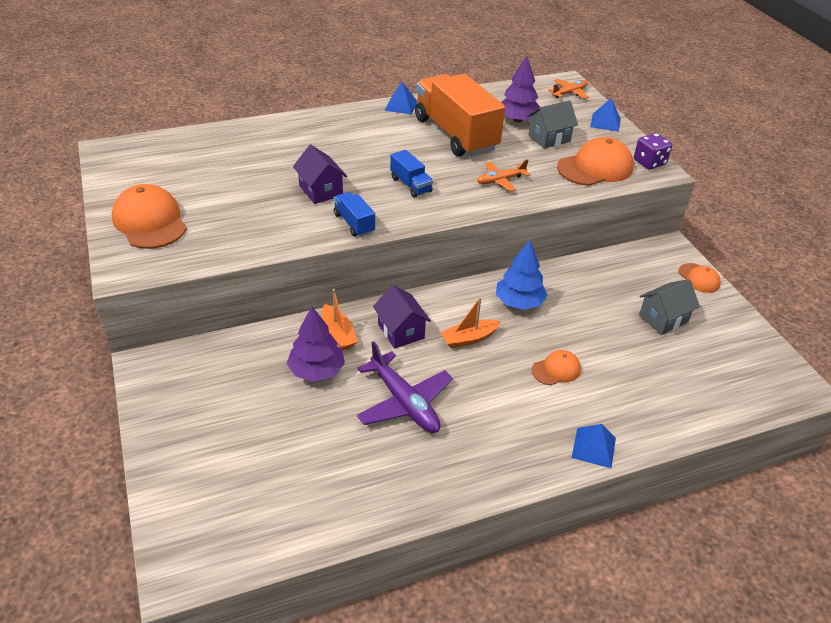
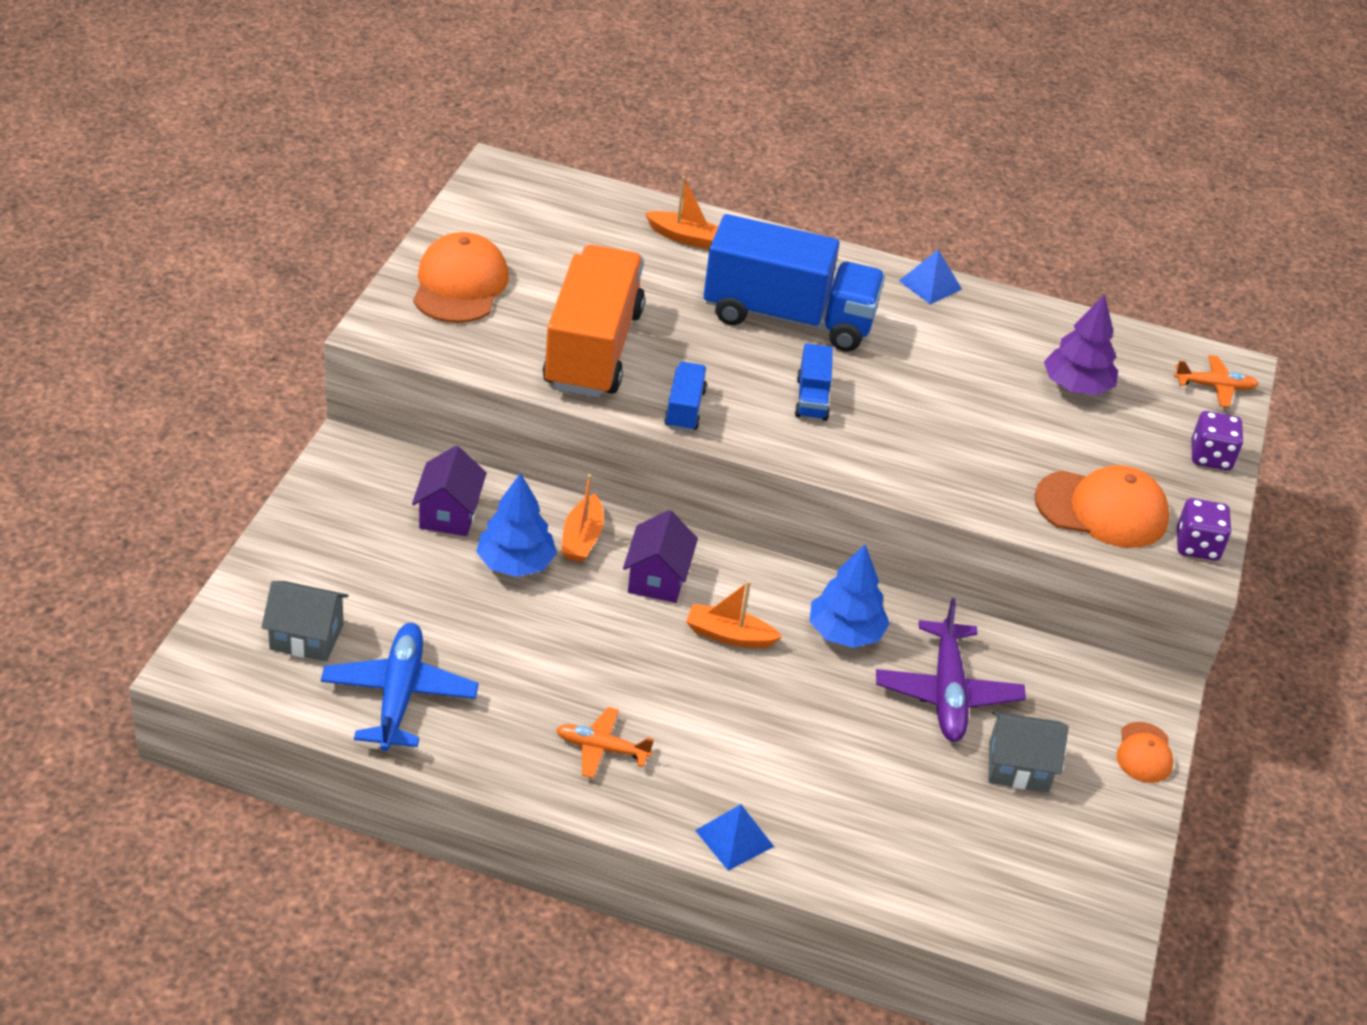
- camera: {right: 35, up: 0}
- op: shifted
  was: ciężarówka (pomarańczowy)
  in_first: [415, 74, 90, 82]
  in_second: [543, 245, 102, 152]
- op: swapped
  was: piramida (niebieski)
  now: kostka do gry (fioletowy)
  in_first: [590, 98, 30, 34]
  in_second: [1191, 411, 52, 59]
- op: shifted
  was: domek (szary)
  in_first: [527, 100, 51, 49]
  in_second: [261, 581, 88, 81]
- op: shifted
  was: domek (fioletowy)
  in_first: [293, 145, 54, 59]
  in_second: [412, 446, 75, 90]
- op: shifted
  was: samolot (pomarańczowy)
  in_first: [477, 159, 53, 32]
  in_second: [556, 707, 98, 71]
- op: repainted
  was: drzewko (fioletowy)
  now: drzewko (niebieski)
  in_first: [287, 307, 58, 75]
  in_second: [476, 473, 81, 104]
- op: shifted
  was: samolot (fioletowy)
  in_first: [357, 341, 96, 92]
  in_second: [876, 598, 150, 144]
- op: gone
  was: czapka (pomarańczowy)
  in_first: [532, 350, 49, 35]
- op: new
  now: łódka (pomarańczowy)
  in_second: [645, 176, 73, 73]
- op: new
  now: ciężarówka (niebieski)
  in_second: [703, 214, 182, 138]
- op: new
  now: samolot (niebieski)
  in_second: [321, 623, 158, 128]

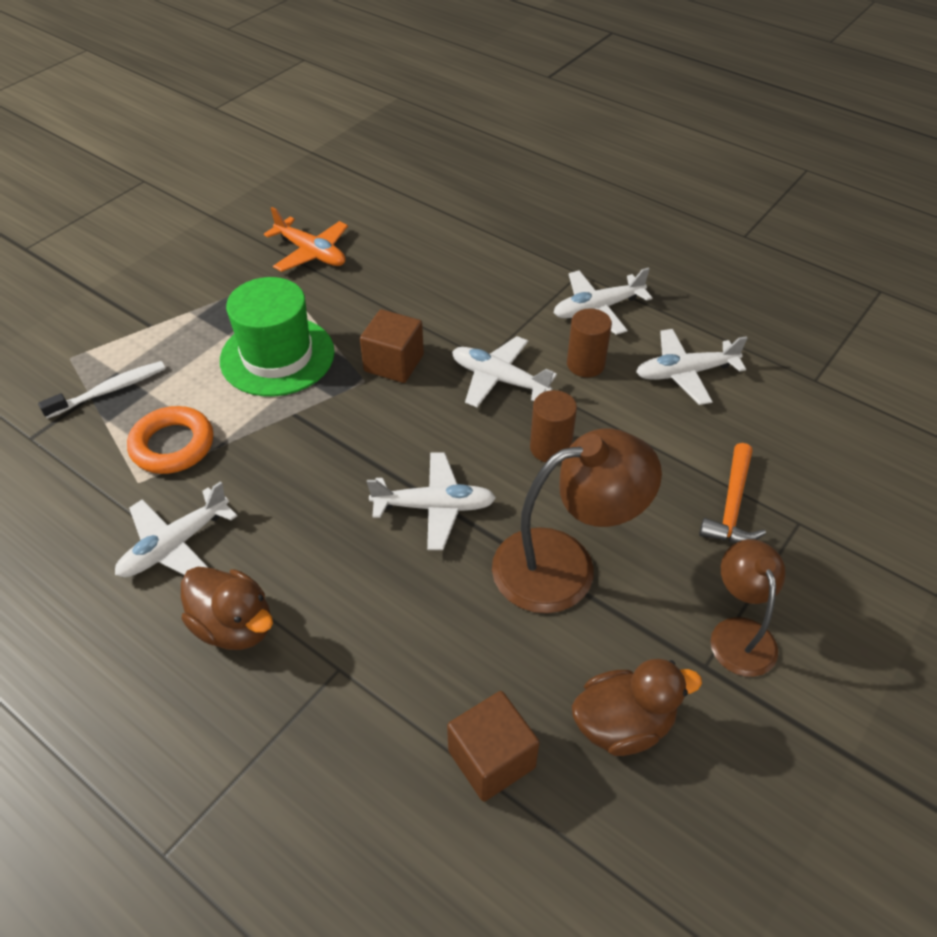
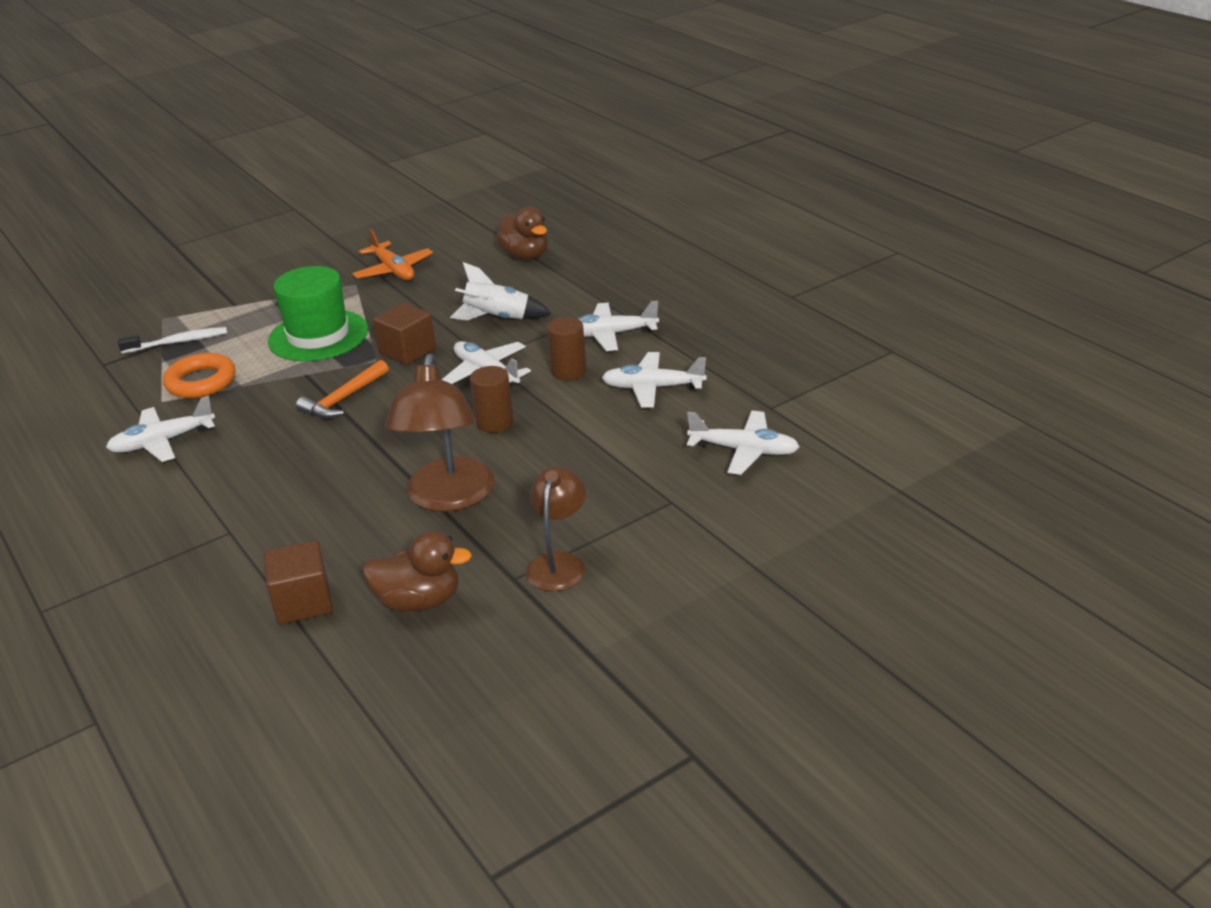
- camera: {right: 20, up: -15}
- op: rotated
  was: lampka (brązowy)
  in_first: [492, 428, 170, 185]
  in_second: [385, 354, 110, 158]
  clockwise: 90
- op: shifted
  was: młotek (pomarańczowy)
  in_first: [699, 443, 67, 100]
  in_second: [296, 360, 93, 59]
- op: shifted
  was: samolot (biały)
  in_first: [367, 453, 129, 97]
  in_second: [687, 410, 112, 65]
- op: shifted
  was: kaczka (brązowy)
  in_first: [181, 567, 92, 83]
  in_second: [496, 207, 52, 53]
- op: new
  now: rakieta (biały)
  in_second: [450, 262, 102, 58]

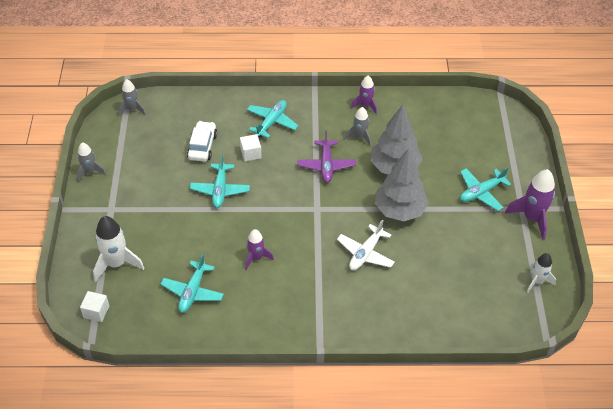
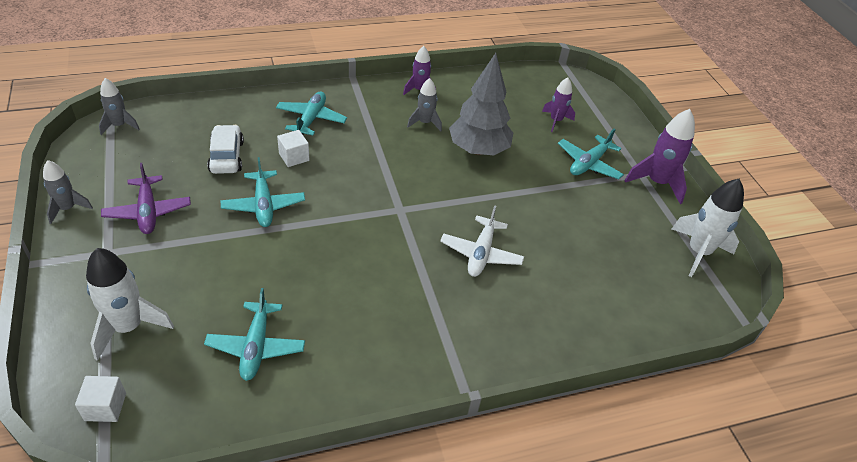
- camera: {right: -20, up: -5}
- op: shifted
  was: samolot (fioletowy)
  in_first: [297, 131, 59, 52]
  in_second: [101, 163, 90, 71]
- op: gone
  was: drzewko (szary)
  in_first: [375, 148, 54, 73]
- op: shifted
  was: rakieta (fioletowy)
  in_first: [245, 229, 29, 41]
  in_second: [542, 77, 33, 55]
- op: scaled
  was: rakieta (biały)
  in_first: [527, 253, 29, 39]
  in_second: [672, 179, 72, 98]
  ratio: 1.63

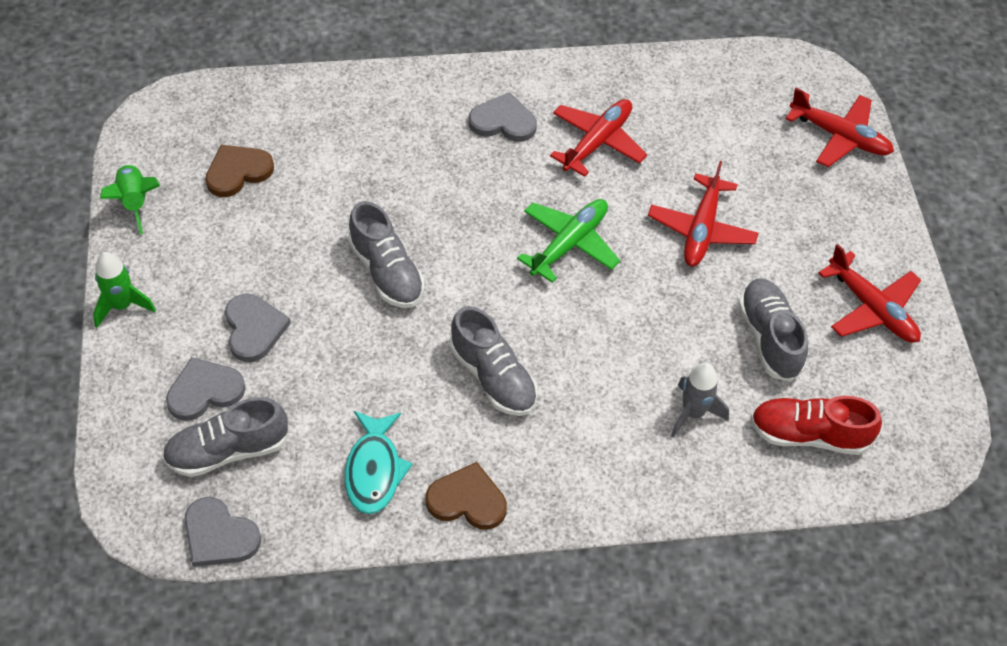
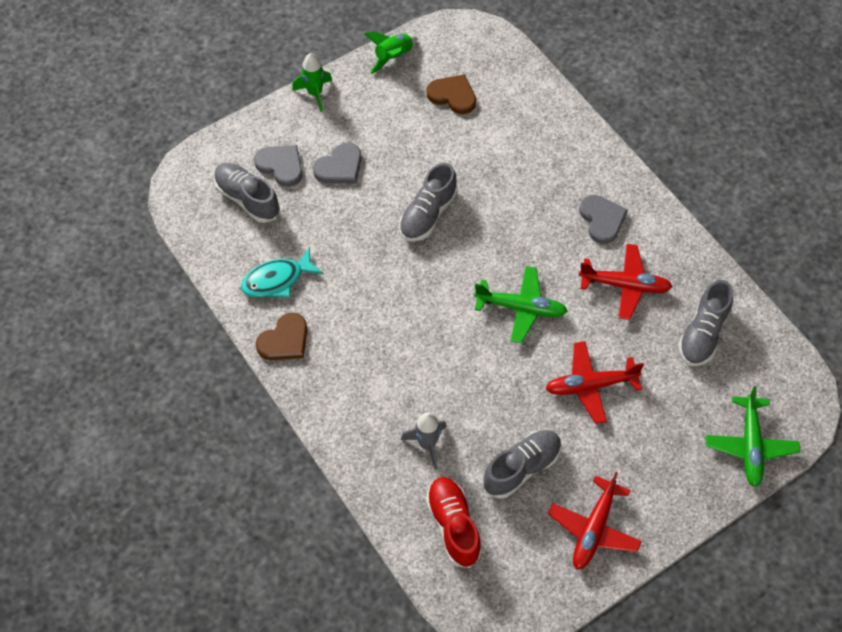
- camera: {right: 65, up: 5}
- op: repainted
  was: samolot (czerwony)
  now: samolot (zielony)
  in_first: [786, 88, 108, 79]
  in_second: [706, 386, 94, 101]
- op: shifted
  was: but (szary)
  in_first: [450, 306, 88, 110]
  in_second: [678, 280, 55, 86]
- op: rotated
  was: serce (brązowy)
  in_first: [425, 462, 82, 67]
  in_second: [256, 313, 51, 47]
  clockwise: 60
- op: gone
  was: serce (szary)
  in_first: [184, 497, 77, 70]

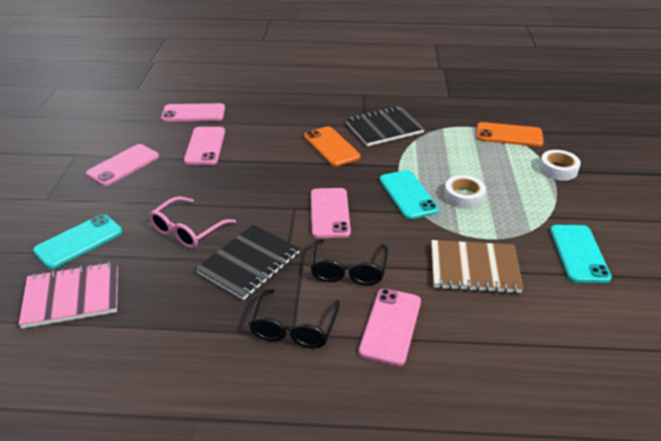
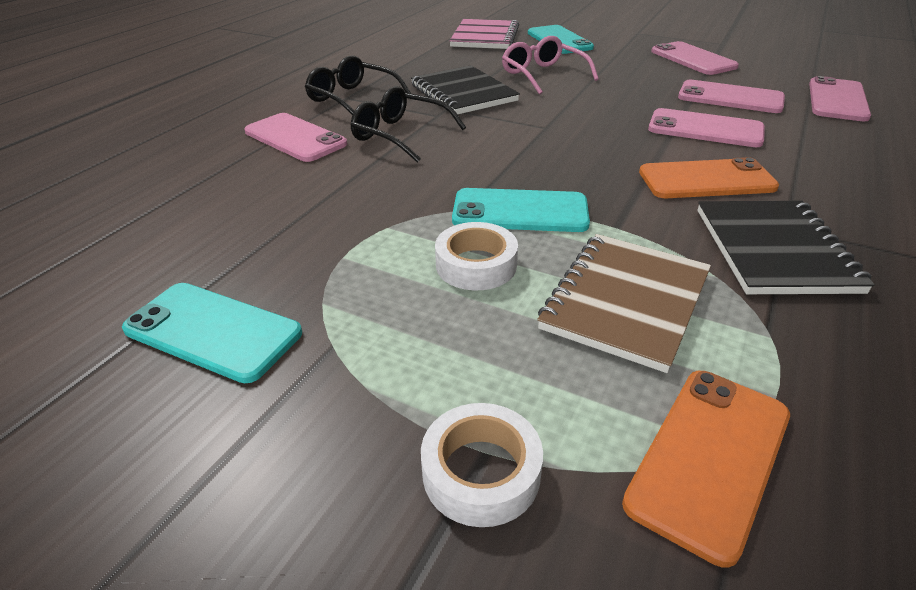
- camera: {right: 115, up: 0}
- op: shifted
  was: telefon (różowy)
  in_first: [311, 188, 40, 50]
  in_second: [648, 108, 117, 39]
- op: shifted
  was: zeszyt (brązowy)
  in_first: [431, 240, 92, 54]
  in_second: [537, 234, 174, 139]

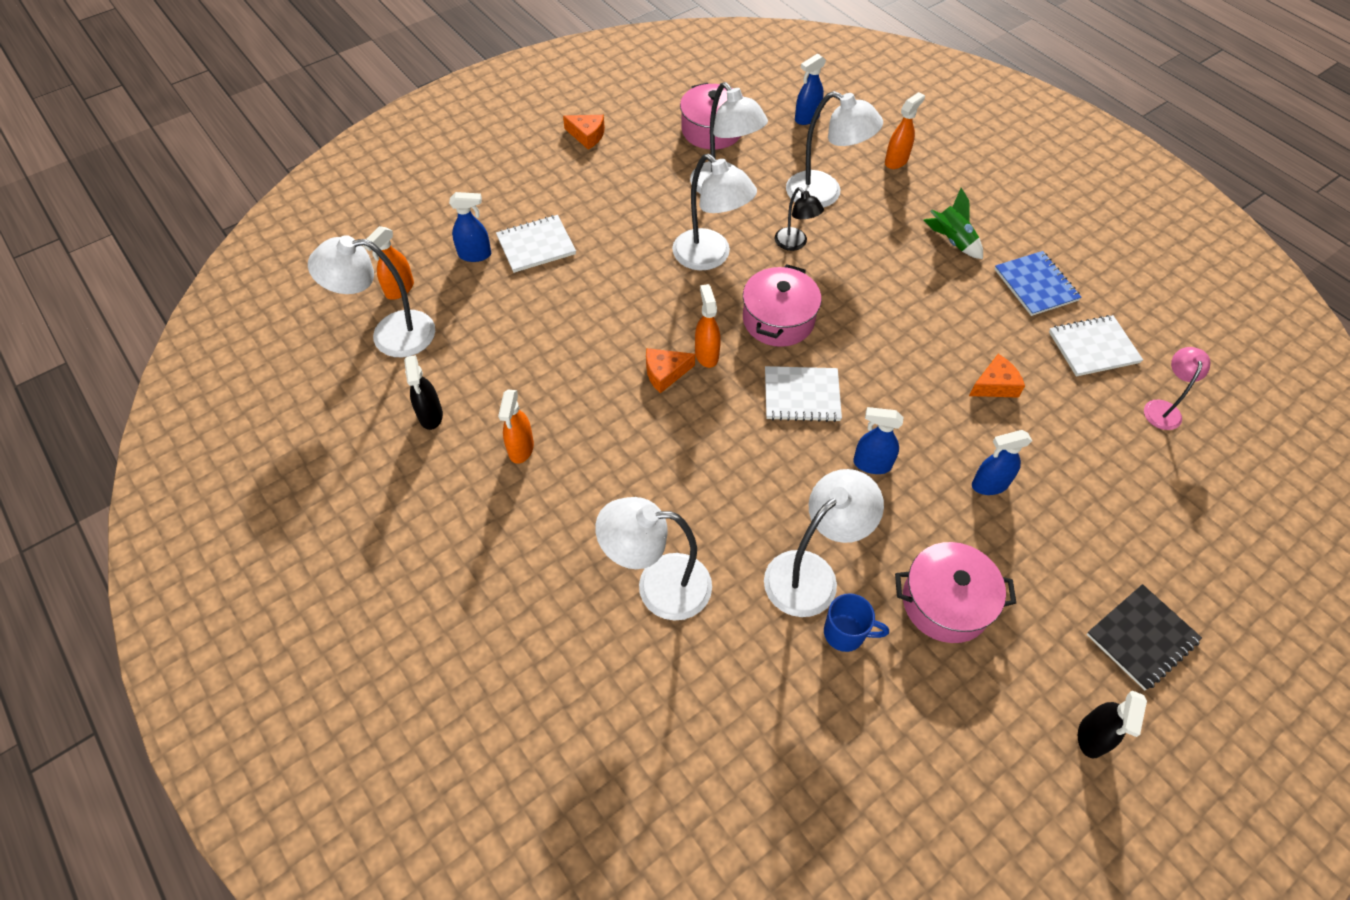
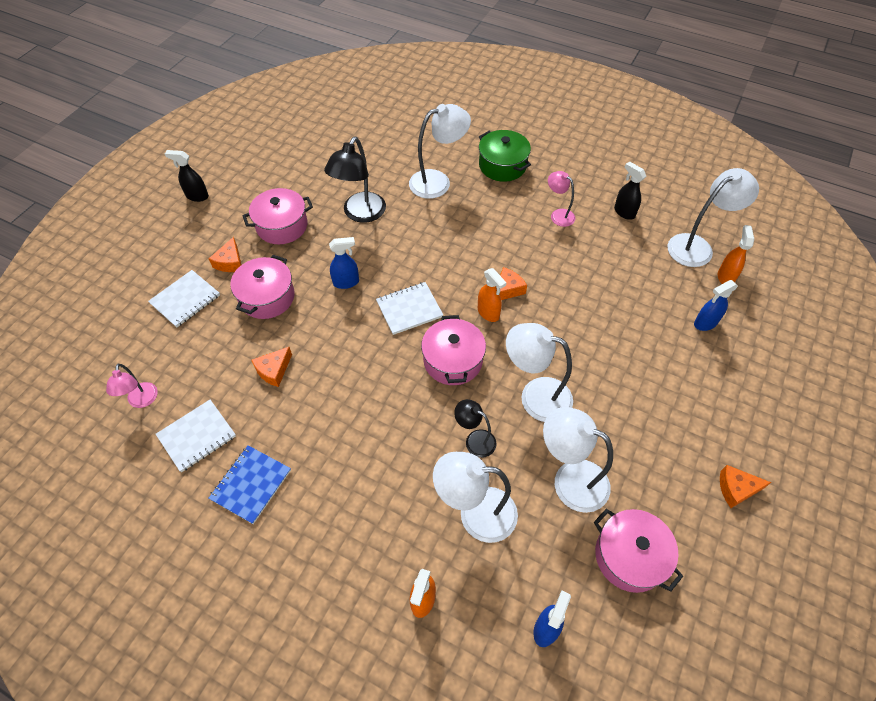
- camera: {right: 155, up: 0}
- op: gone
  was: rakieta (zielony)
  in_first: [924, 188, 59, 71]
- op: shifted
  was: zeszyt (biały)
  in_first: [496, 215, 80, 58]
  in_second: [148, 270, 72, 57]
- op: rotated
  was: zeszyt (niebieski)
  in_first: [994, 251, 88, 65]
  in_second: [208, 445, 83, 79]
  clockwise: 75
- op: swapped
  was: spryskiwacz (pomarańczowy)
  now: lampka (różowy)
  in_first: [498, 390, 36, 74]
  in_second: [548, 171, 27, 56]
- op: swapped
  was: spryskiwacz (niebieski)
  now: garnek (różowy)
  in_first: [972, 430, 60, 65]
  in_second: [230, 255, 65, 64]
- op: repainted
  was: lampka (biały)
  now: lampka (czarny)
  in_first: [764, 469, 120, 148]
  in_second: [324, 137, 62, 86]
- op: gone
  was: zeszyt (czarny)
  in_first: [1086, 584, 116, 106]
- op: gone
  was: kubek (niebieski)
  in_first: [824, 593, 65, 59]
- op: rotated
  was: spryskiwacz (czarny)
  in_first: [1078, 691, 69, 67]
  in_second: [165, 150, 44, 52]
  clockwise: -75
- op: new
  now: garnek (zielony)
  in_second: [479, 130, 52, 52]
- op: new
  now: ser (pomarańczowy)
  in_second: [209, 237, 32, 35]

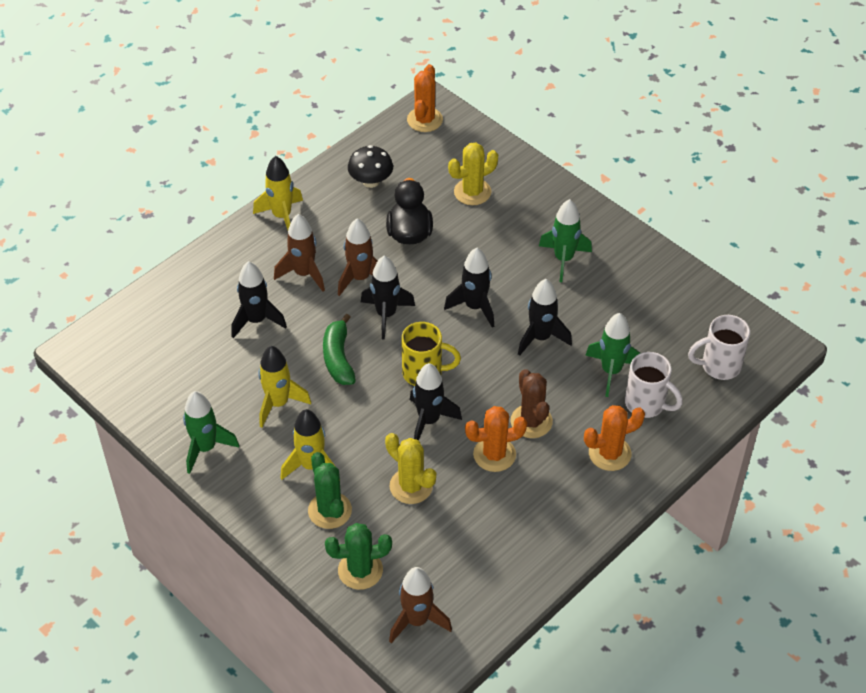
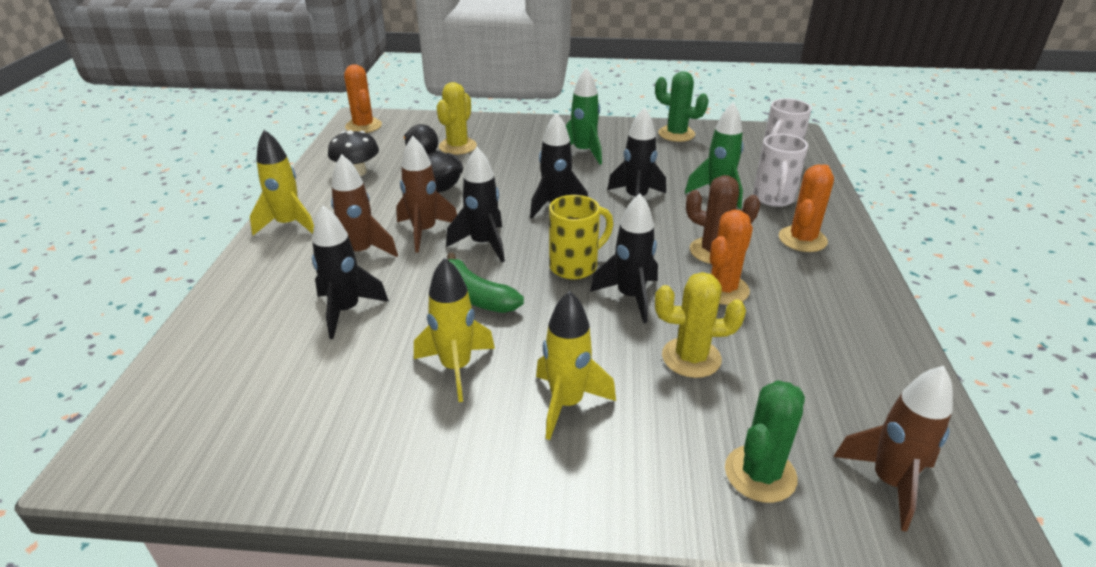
- camera: {right: -40, up: -15}
- op: rotated
  was: kubek (biały)
  in_first: [625, 352, 58, 66]
  in_second: [753, 134, 55, 73]
  clockwise: 105
- op: gone
  was: rakieta (zielony)
  in_first: [183, 391, 56, 83]
- op: shifted
  was: kaktus (zielony)
  in_first: [308, 452, 44, 77]
  in_second: [655, 71, 54, 71]

